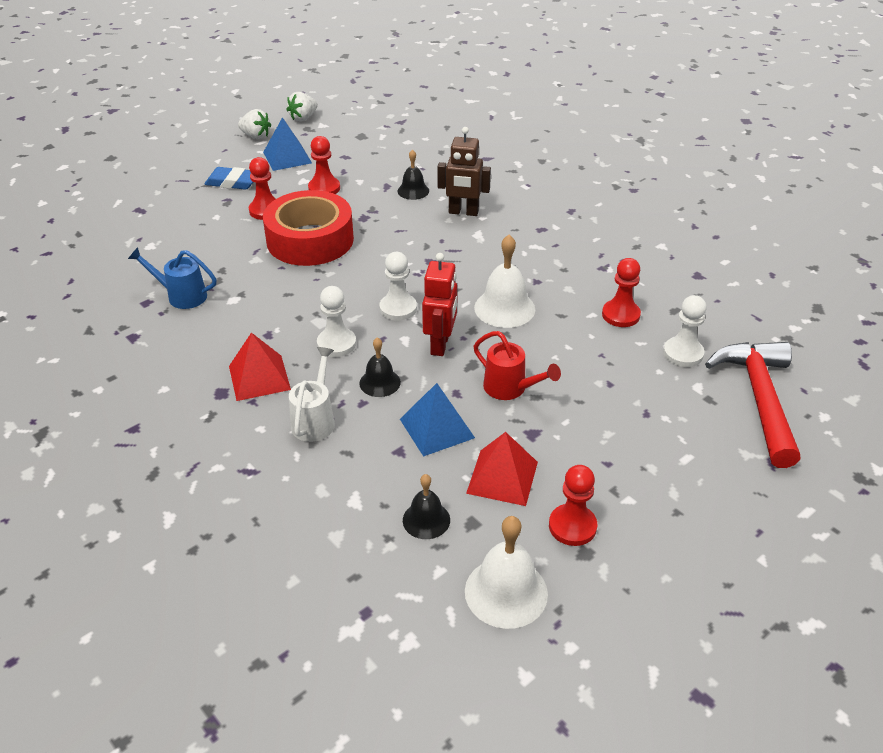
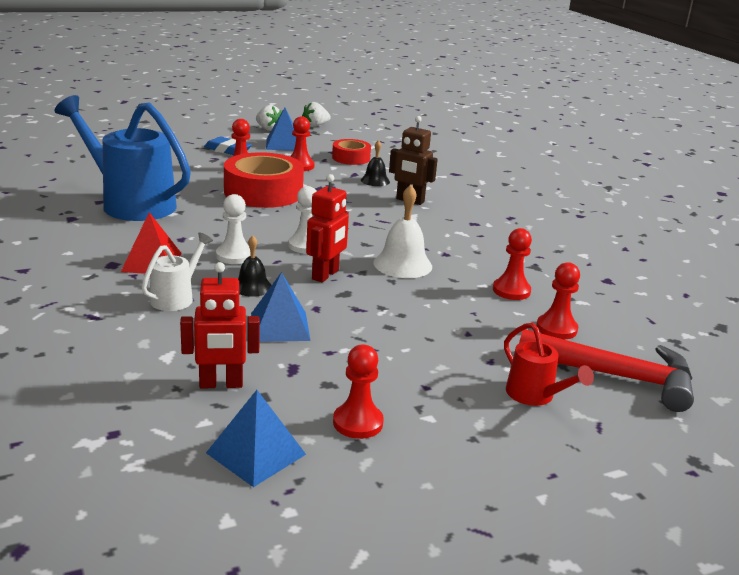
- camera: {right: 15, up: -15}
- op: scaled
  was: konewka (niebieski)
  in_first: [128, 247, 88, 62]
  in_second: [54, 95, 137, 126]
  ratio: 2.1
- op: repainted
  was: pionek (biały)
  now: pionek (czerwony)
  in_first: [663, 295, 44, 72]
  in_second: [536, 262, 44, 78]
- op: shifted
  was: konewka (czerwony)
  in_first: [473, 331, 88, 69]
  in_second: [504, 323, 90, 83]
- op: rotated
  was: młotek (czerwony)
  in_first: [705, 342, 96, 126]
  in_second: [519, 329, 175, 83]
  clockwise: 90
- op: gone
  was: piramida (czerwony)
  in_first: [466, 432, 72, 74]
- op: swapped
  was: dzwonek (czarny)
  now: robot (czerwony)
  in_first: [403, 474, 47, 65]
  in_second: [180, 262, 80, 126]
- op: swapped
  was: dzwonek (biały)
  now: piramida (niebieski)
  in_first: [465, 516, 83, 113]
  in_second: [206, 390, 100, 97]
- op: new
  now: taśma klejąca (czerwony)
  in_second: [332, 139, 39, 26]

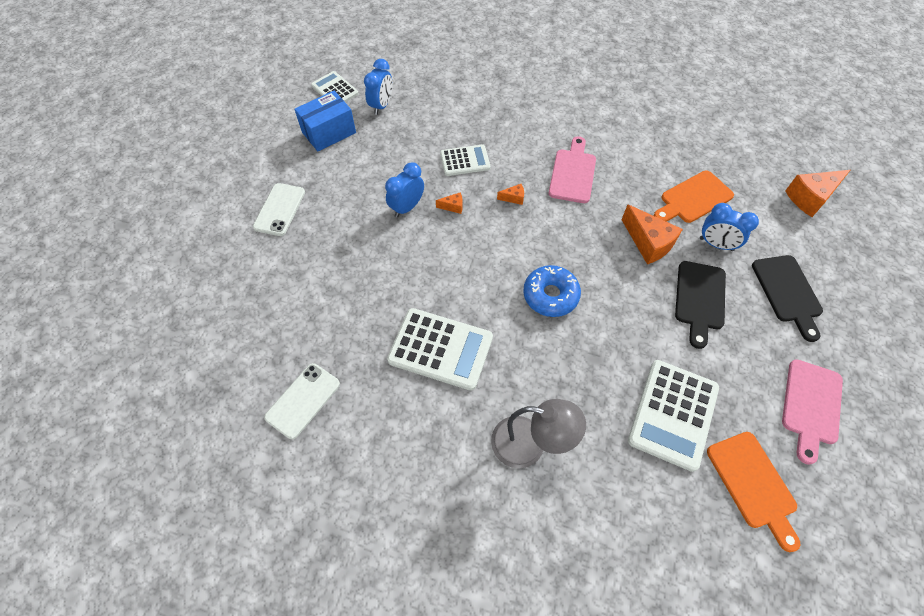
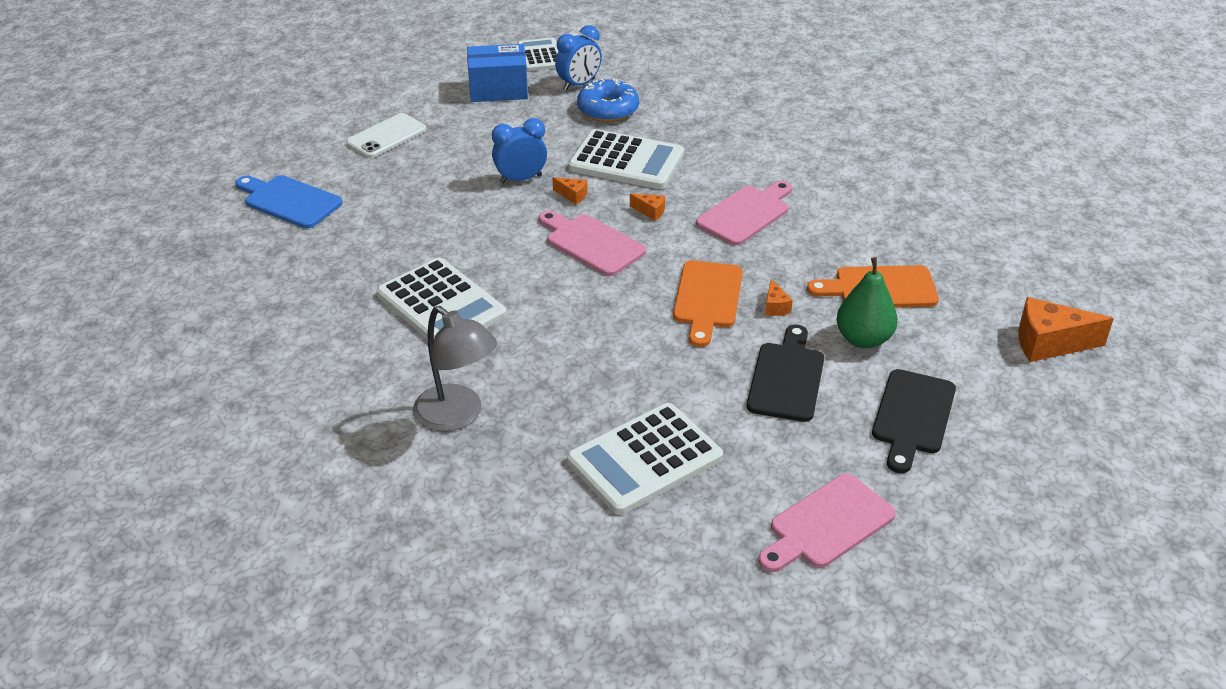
- camera: {right: 30, up: -20}
- op: scaled
  was: kalkulator (biały)
  in_first: [440, 145, 51, 31]
  in_second: [568, 129, 116, 60]
  ratio: 1.64
- op: swapped
  was: budzik (niebieski)
  now: gruszka (zielony)
  in_first: [700, 203, 59, 48]
  in_second: [837, 257, 61, 91]
- op: scaled
  was: ser (pomarańczowy)
  in_first: [622, 204, 61, 60]
  in_second: [765, 279, 28, 37]
  ratio: 0.48
- op: rotated
  was: deska do krojenia (czarny)
  in_first: [675, 261, 51, 88]
  in_second: [747, 324, 77, 98]
  clockwise: 150
- op: shifted
  was: donut (niebieski)
  in_first: [523, 265, 58, 52]
  in_second: [577, 78, 62, 44]
- op: gone
  was: telefon (biały)
  in_first: [264, 363, 76, 76]
- op: shifted
  was: deska do krojenia (pomarańczowy)
  in_first: [707, 432, 93, 120]
  in_second: [673, 261, 70, 86]
- op: new
  now: deska do krojenia (niebieski)
  in_second: [235, 175, 108, 53]
- op: new
  now: deska do krojenia (różowy)
  in_second: [539, 210, 107, 66]

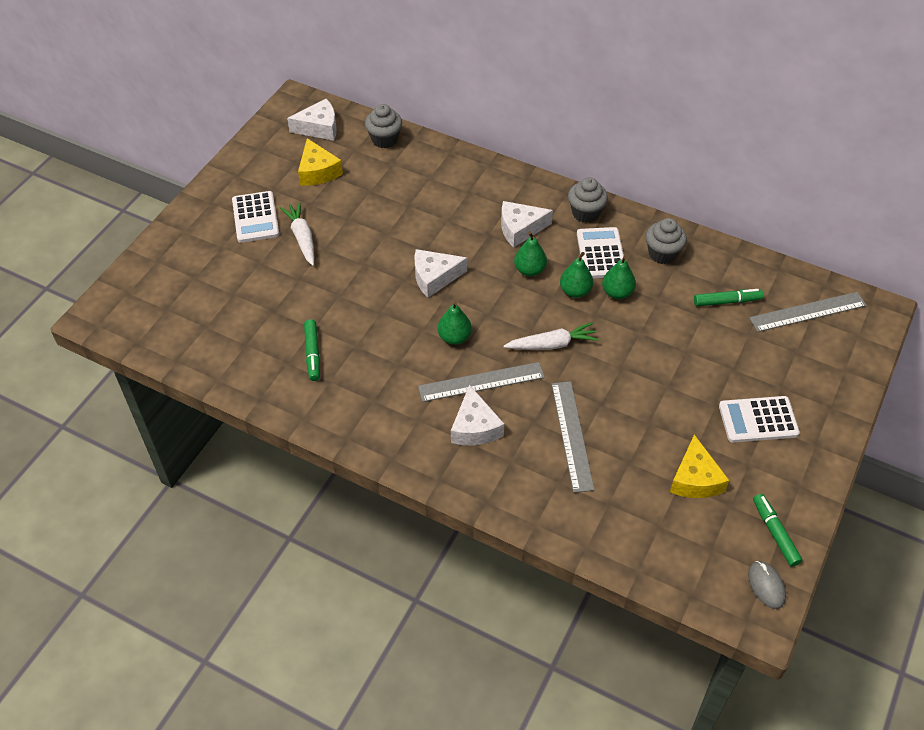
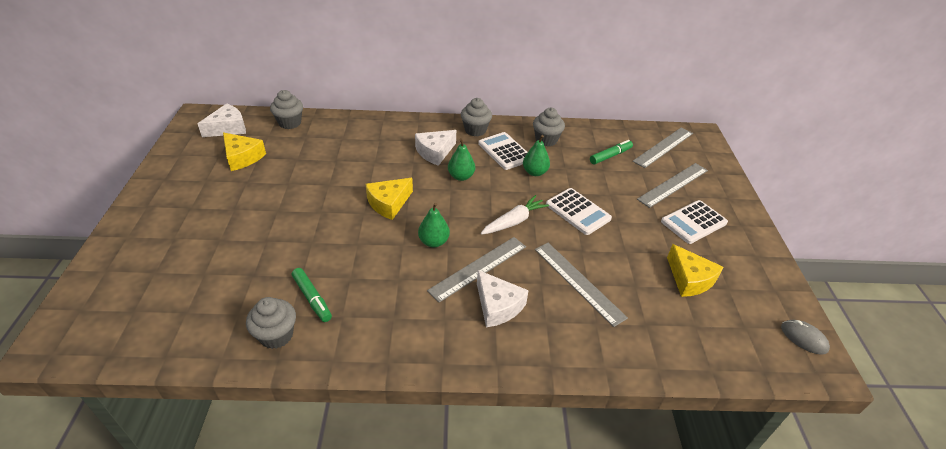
- camera: {right: -30, up: -10}
- op: shifted
  was: kalkulator (biały)
  in_first: [232, 191, 47, 52]
  in_second: [546, 188, 66, 47]
- op: gone
  was: marchewka (biały)
  in_first: [280, 202, 34, 64]
- op: repainted
  was: ser (biały)
  now: ser (żółty)
  in_first: [414, 249, 53, 49]
  in_second: [366, 178, 47, 42]
- op: gone
  was: gruszka (zielony)
  in_first: [560, 252, 33, 46]
- op: gone
  was: flamaster (zielony)
  in_first: [753, 494, 50, 73]
- op: new
  now: linijka (szary)
  in_second: [637, 163, 71, 45]
- op: new
  now: muffinka (szary)
  in_second: [246, 297, 50, 52]

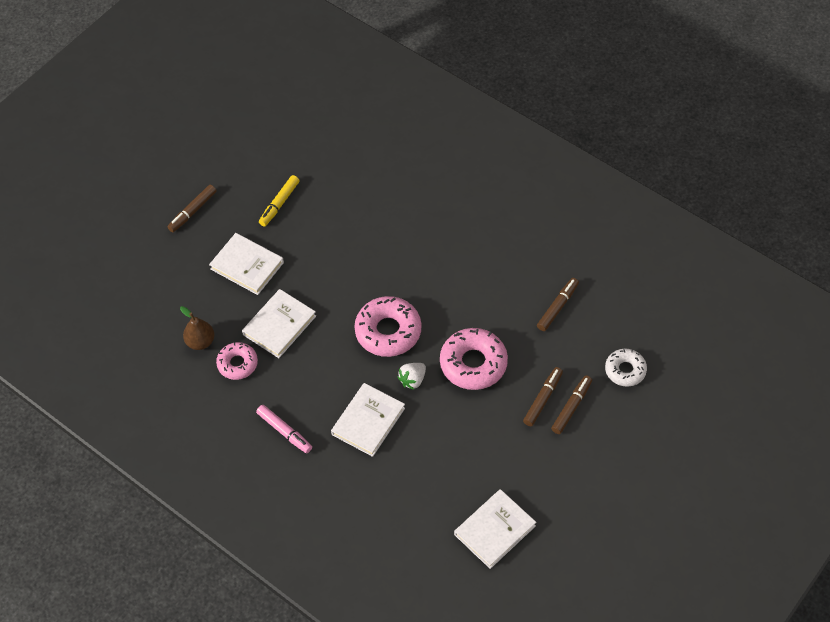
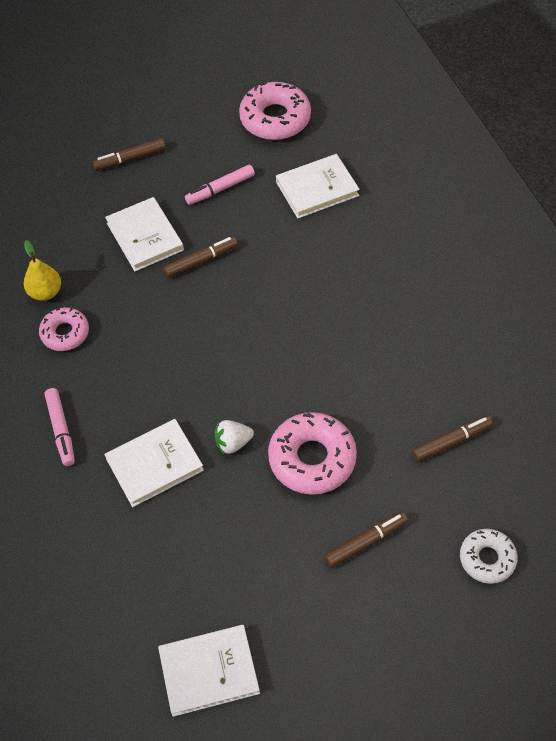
- camera: {right: 30, up: 0}
- op: repainted
  was: flamaster (żółty)
  now: flamaster (różowy)
  in_first: [259, 175, 41, 52]
  in_second: [185, 165, 70, 40]
- op: shifted
  was: książka (biały)
  in_first: [242, 289, 74, 69]
  in_second: [276, 154, 84, 64]
- op: shifted
  was: donut (różowy)
  in_first: [354, 296, 68, 61]
  in_second: [239, 82, 72, 58]
- op: repainted
  was: gruszka (brązowy)
  now: gruszka (żółty)
  in_first: [180, 306, 34, 44]
  in_second: [24, 240, 37, 61]
- op: shifted
  was: flamaster (brązowy)
  in_first: [551, 375, 41, 59]
  in_second: [164, 236, 74, 42]

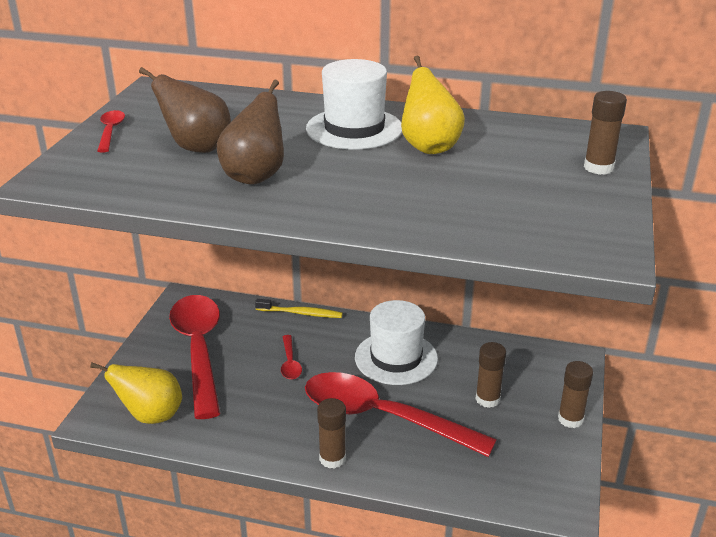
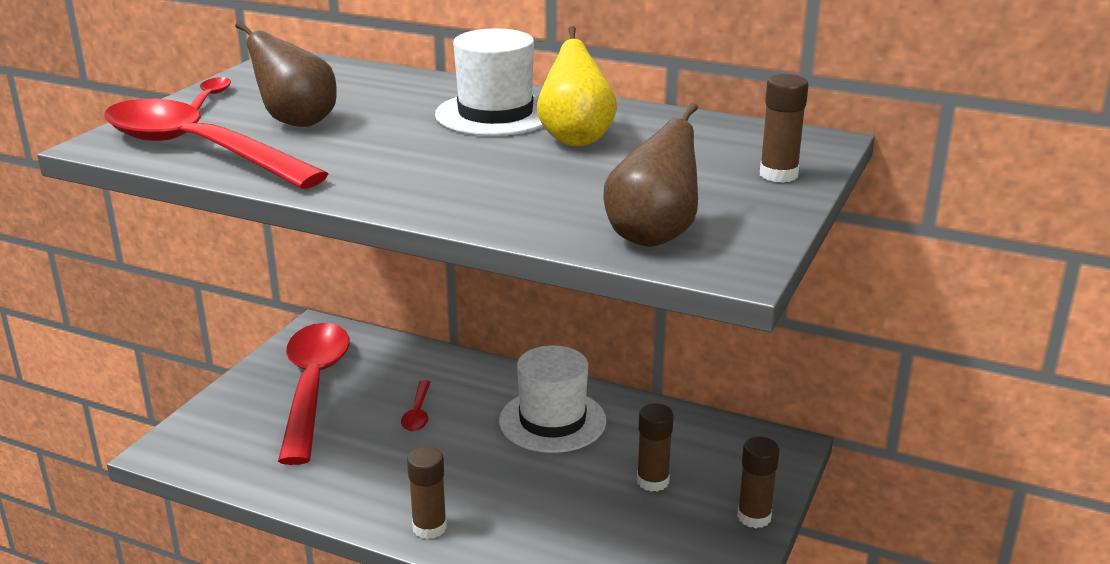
- camera: {right: 10, up: -5}
- op: shifted
  was: gruszka (brązowy)
  in_first: [217, 79, 67, 106]
  in_second: [603, 103, 95, 144]
- op: gone
  was: szczoteczka do zębów (żółty)
  in_first: [255, 299, 88, 19]
- op: gone
  was: gruszka (żółty)
  in_first: [90, 362, 92, 62]
- op: shifted
  was: łyżka (czerwony)
  in_first: [305, 372, 192, 85]
  in_second: [104, 99, 224, 90]

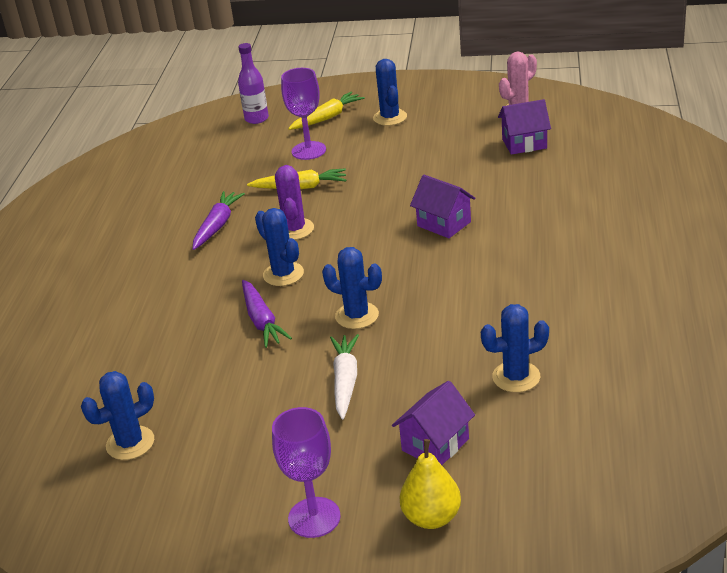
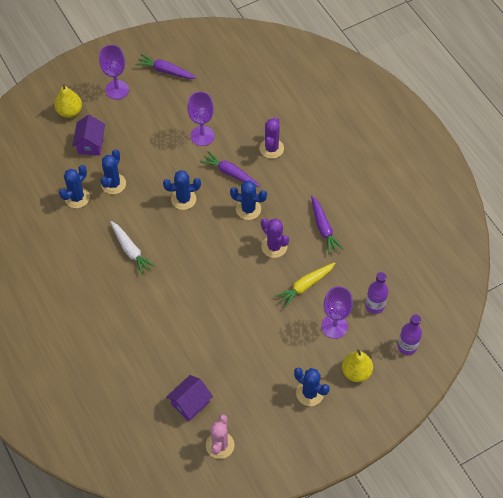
- camera: {right: 140, up: 25}
- op: swapped
  was: marchewka (żółty)
  now: gruszka (żółty)
  in_first: [288, 91, 77, 39]
  in_second: [342, 350, 31, 32]
- op: gone
  was: domek (fioletowy)
  in_first: [410, 175, 65, 63]
- op: shifted
  was: marchewka (biały)
  in_first: [330, 334, 29, 86]
  in_second: [110, 221, 46, 54]
- op: shifted
  was: kaktus (niebieski)
  in_first: [81, 371, 73, 89]
  in_second: [100, 149, 26, 45]
- op: new
  now: marchewka (fioletowy)
  in_second: [135, 54, 62, 25]
- op: new
  now: kielich (fioletowy)
  in_second: [187, 92, 28, 54]
- op: new
  now: kaktus (fioletowy)
  in_second: [259, 117, 25, 42]
- op: new
  now: butelka (fioletowy)
  in_second: [365, 272, 23, 42]

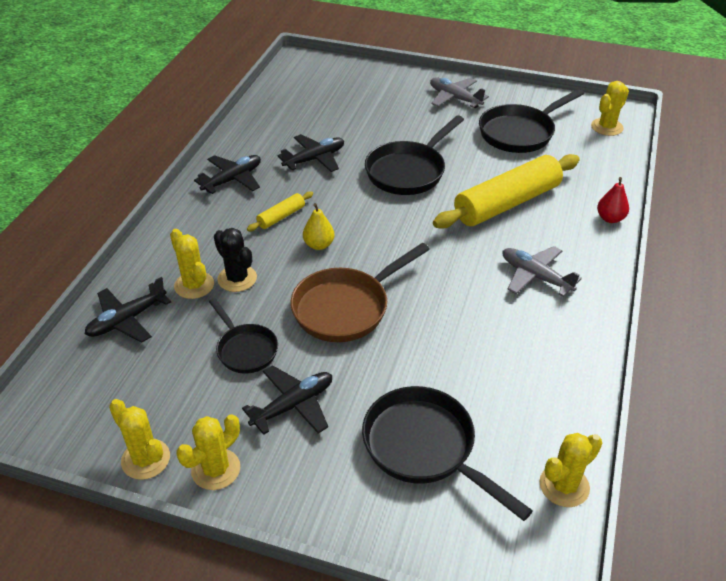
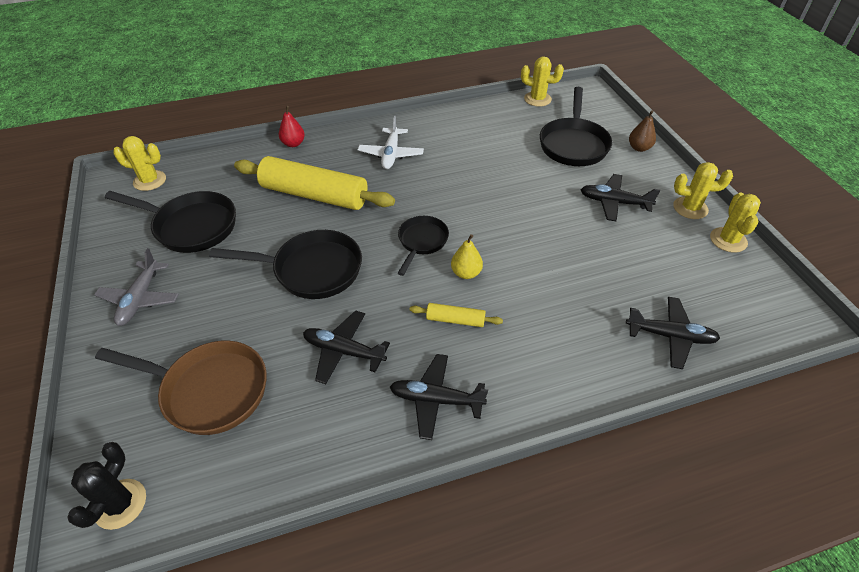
- camera: {right: -125, up: 5}
- op: shifted
  was: kaktus (czarny)
  in_first: [214, 228, 43, 64]
  in_second: [67, 442, 79, 88]
- op: gone
  was: kaktus (żółty)
  in_first: [170, 229, 44, 70]
- op: shifted
  was: patelnia (brązowy)
  in_first: [290, 243, 140, 99]
  in_second: [95, 341, 172, 94]
- op: repainted
  was: samolot (szary)
  now: samolot (biały)
  in_first: [503, 246, 79, 51]
  in_second: [358, 116, 66, 53]
- op: shifted
  was: patelnia (czarny)
  in_first: [209, 298, 69, 75]
  in_second: [398, 216, 51, 60]
- op: new
  now: gruszka (brązowy)
  in_second: [629, 111, 27, 41]

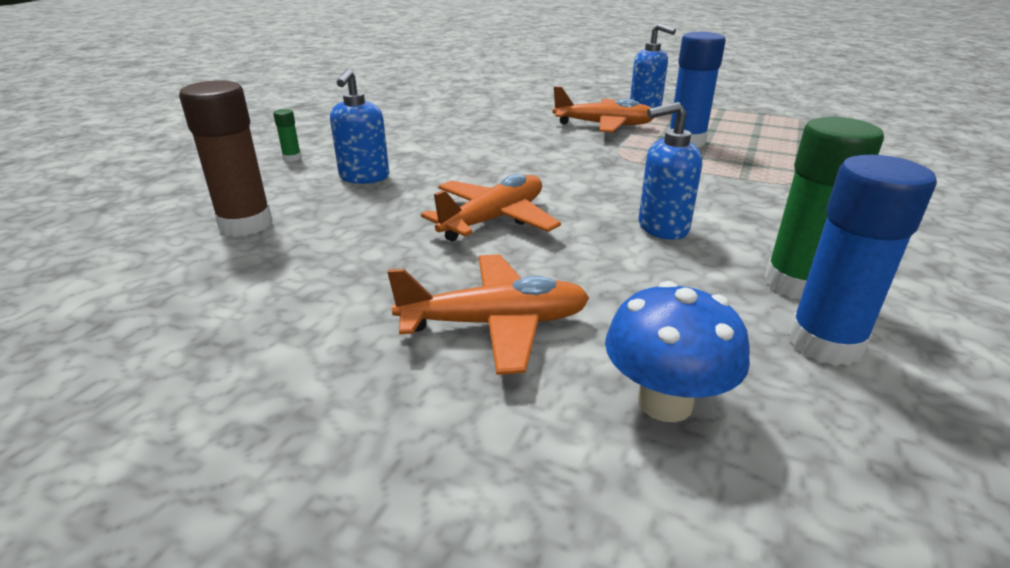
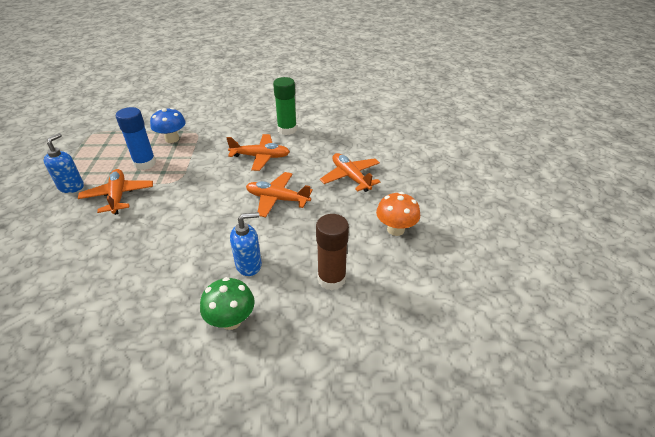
- camera: {right: -115, up: 10}
- op: swapped
  was: dozownik mydła (niebieski)
  now: samolot (pomarańczowy)
  in_first: [638, 102, 64, 138]
  in_second: [226, 134, 64, 37]
- op: swapped
  was: klej w sztyfcie (zielony)
  now: grzyb (zielony)
  in_first: [273, 109, 28, 53]
  in_second: [200, 277, 55, 53]
- op: gone
  was: klej w sztyfcie (niebieski)
  in_first: [788, 155, 149, 211]
- op: shifted
  was: grzyb (niebieski)
  in_first: [605, 281, 145, 141]
  in_second: [150, 108, 36, 35]
- op: new
  now: grzyb (pomarańczowy)
  in_second: [376, 192, 44, 44]

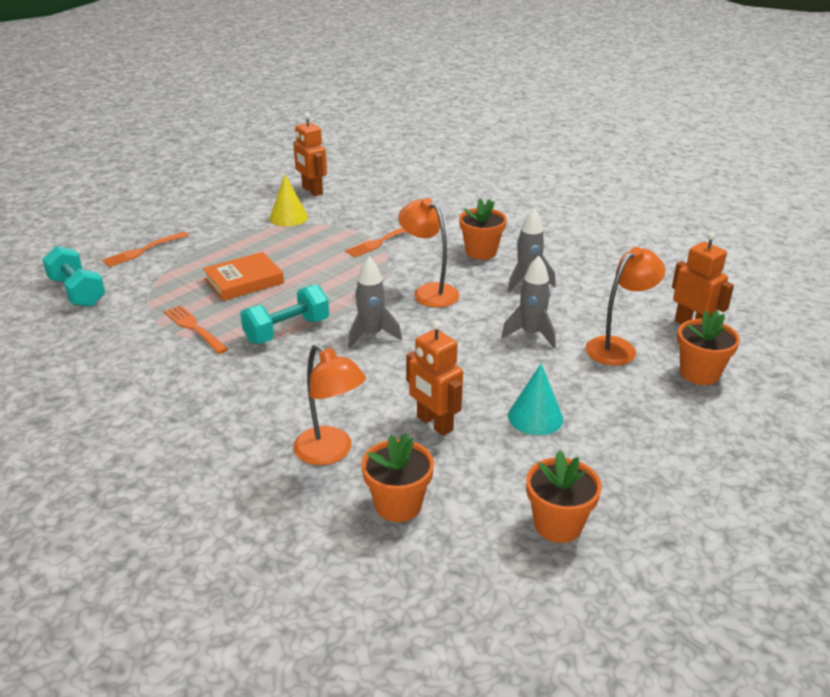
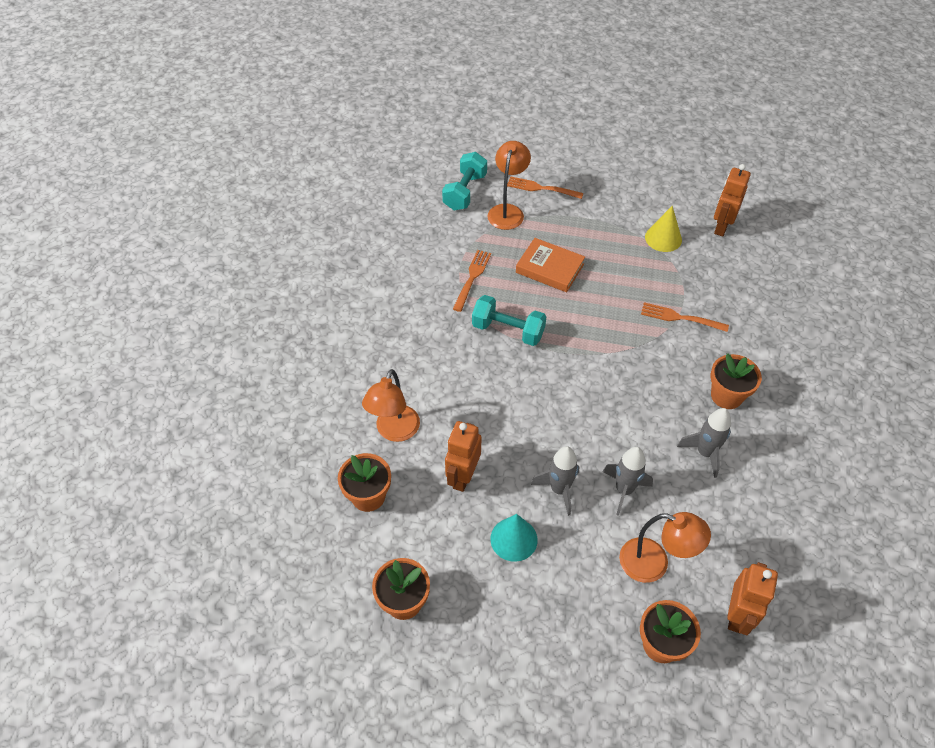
- camera: {right: 60, up: 20}
- op: shifted
  was: lampka (pomarańczowy)
  in_first: [398, 198, 61, 109]
  in_second: [488, 141, 43, 89]
- op: shifted
  was: rakieta (szary)
  in_first: [348, 257, 54, 91]
  in_second: [531, 446, 48, 70]

